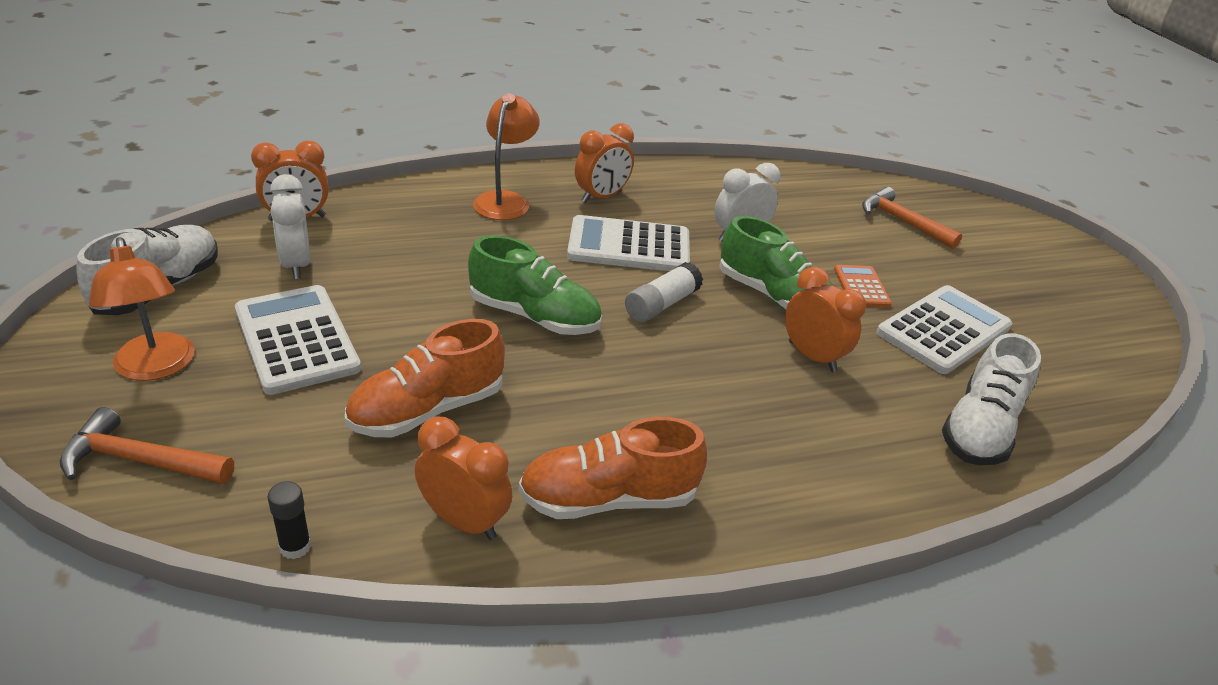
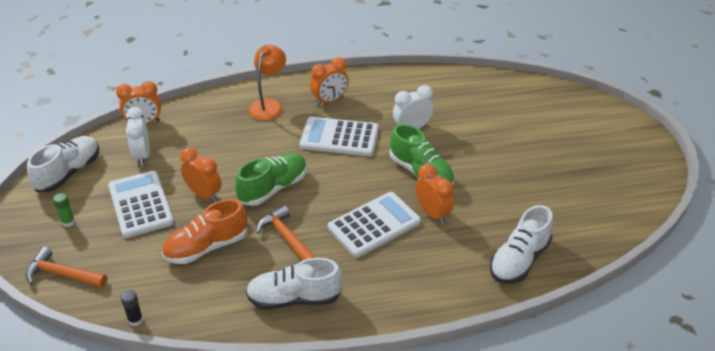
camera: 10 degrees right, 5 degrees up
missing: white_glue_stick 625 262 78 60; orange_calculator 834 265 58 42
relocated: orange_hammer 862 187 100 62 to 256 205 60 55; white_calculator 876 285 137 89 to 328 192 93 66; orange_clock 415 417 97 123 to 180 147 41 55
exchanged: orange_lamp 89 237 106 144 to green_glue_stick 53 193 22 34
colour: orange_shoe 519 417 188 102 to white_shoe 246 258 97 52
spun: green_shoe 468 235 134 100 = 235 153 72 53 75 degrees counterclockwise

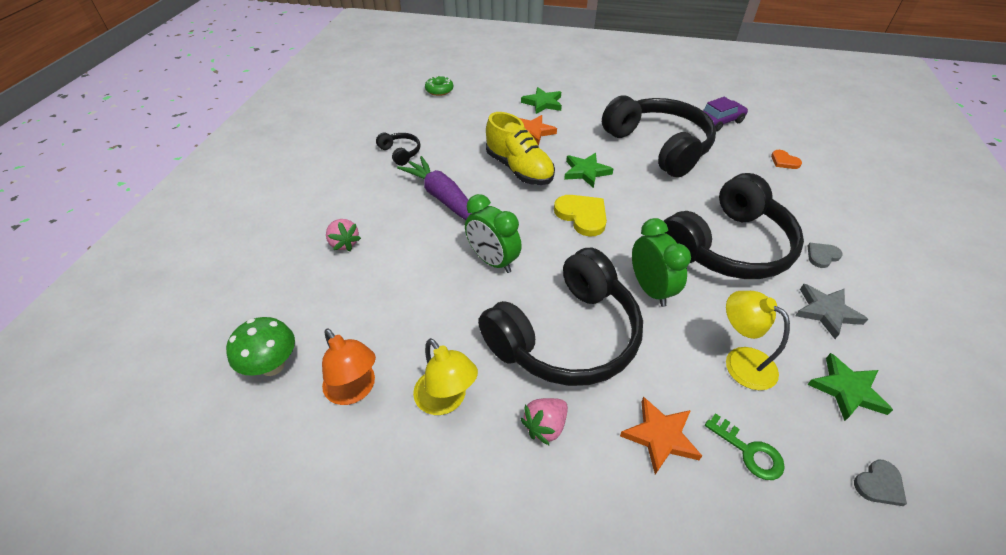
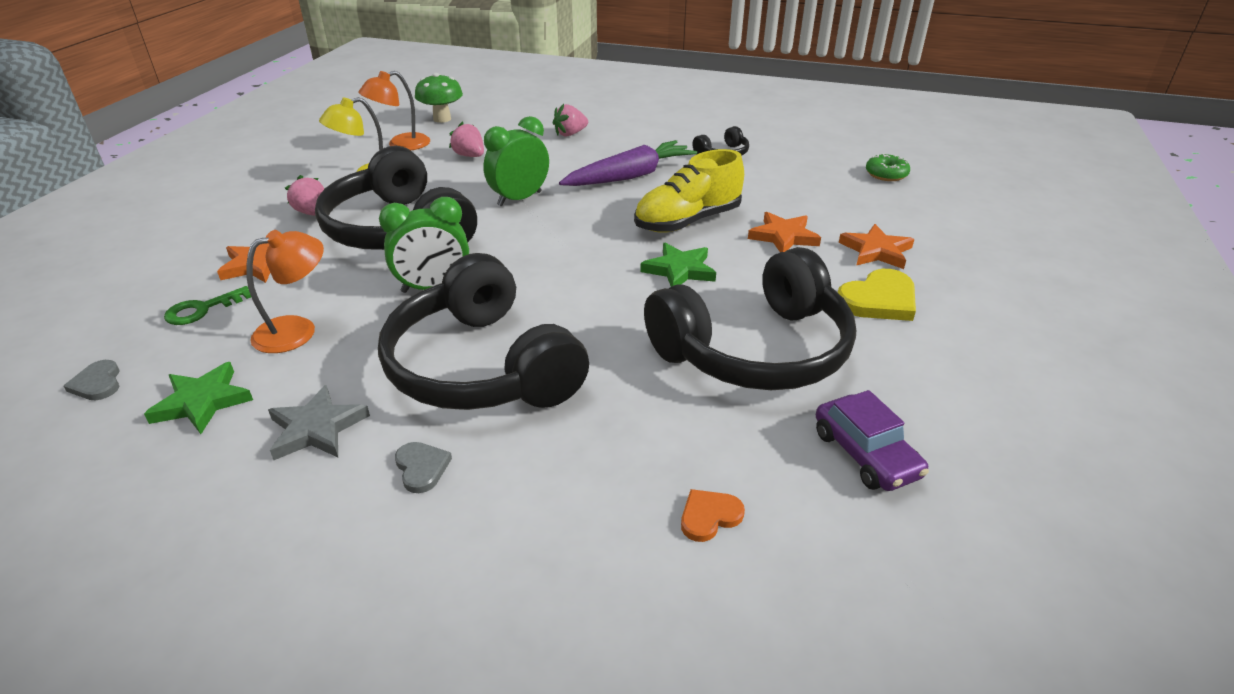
camera: 95 degrees right, 10 degrees down
appeared: pink_strawberry 449 122 35 35
relocated: yellow_heart 554 195 53 42 to 838 269 78 52
colour: green_star 521 87 41 27 to orange_star 839 224 75 45; yellow_lamp 726 291 64 99 to orange_lamp 246 230 78 123

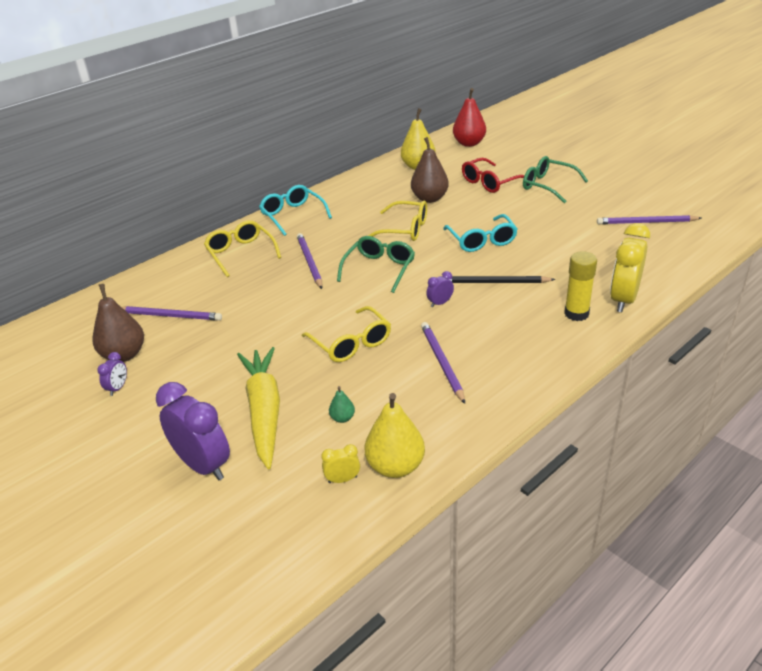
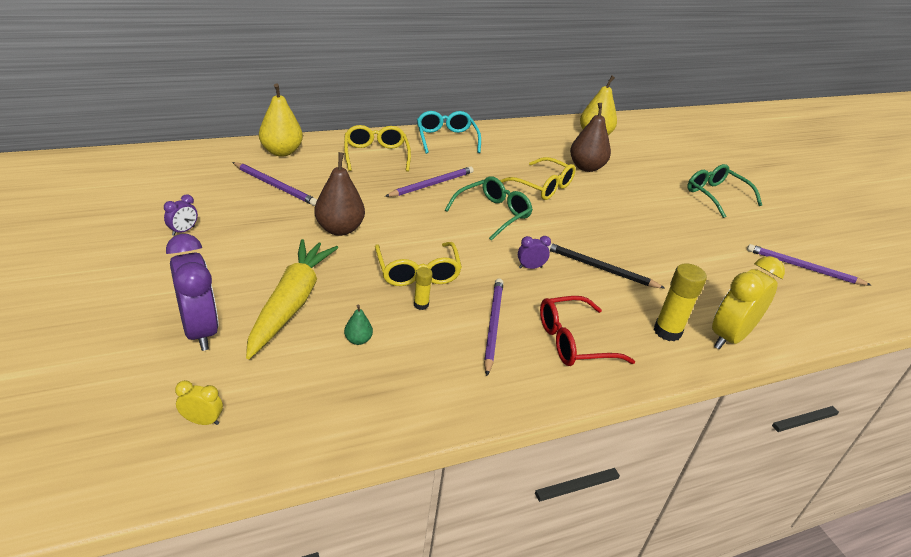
camera: 15 degrees right, 0 degrees up
missing: red_pear 453 88 33 59; turquoise_glasses 443 214 75 38
appeared: yellow_glue_stick 414 267 19 43
relocated: red_glasses 462 158 62 35 to 540 296 95 70; brown_pear 92 284 52 78 to 314 152 51 84; yellow_pear 364 393 61 85 to 259 83 44 73; yellow_clock 321 444 39 39 to 175 380 48 45
spun: purple_pencil 297 233 25 56 = 385 166 89 31 45 degrees clockwise

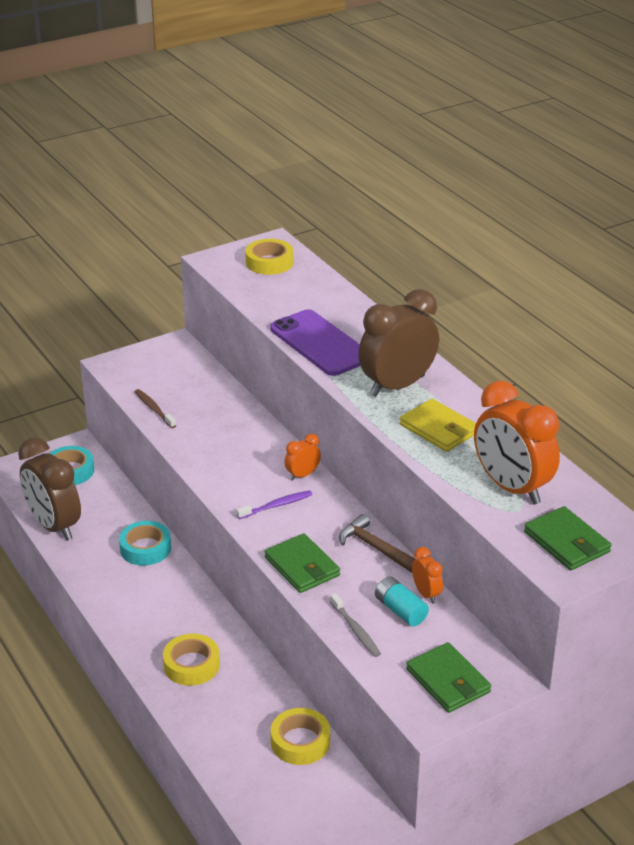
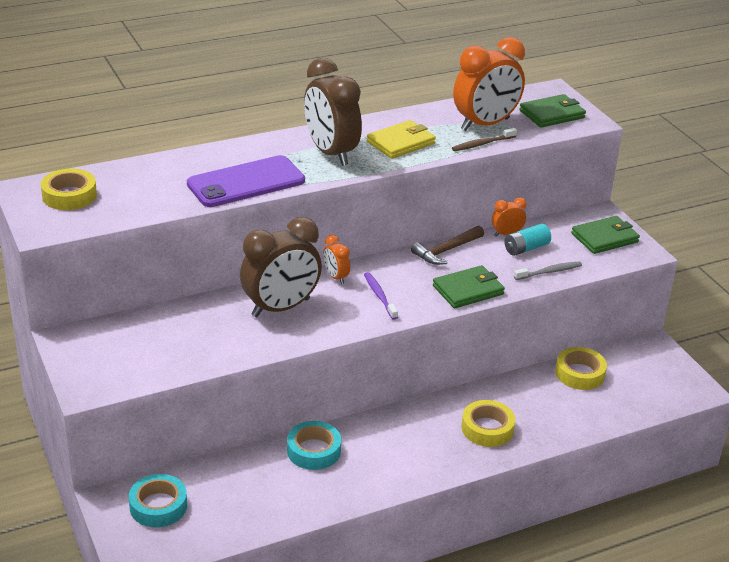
camera: 85 degrees left, 0 degrees up
relocated: brown_toothbrush 135 389 41 39 to 452 128 65 23; brown_clock 18 438 63 103 to 240 217 82 100

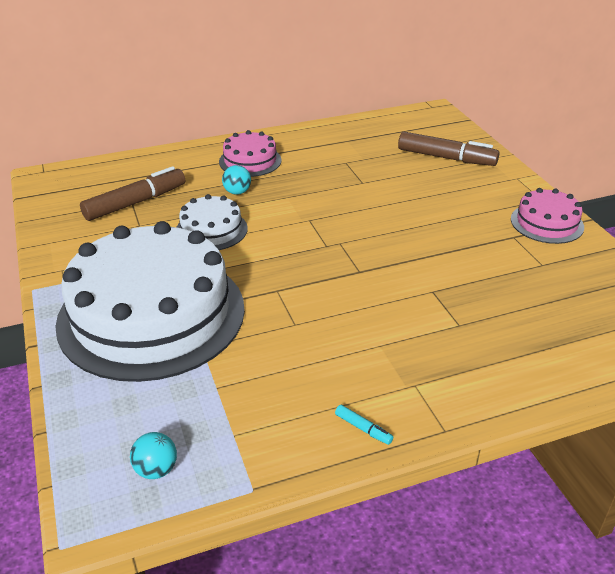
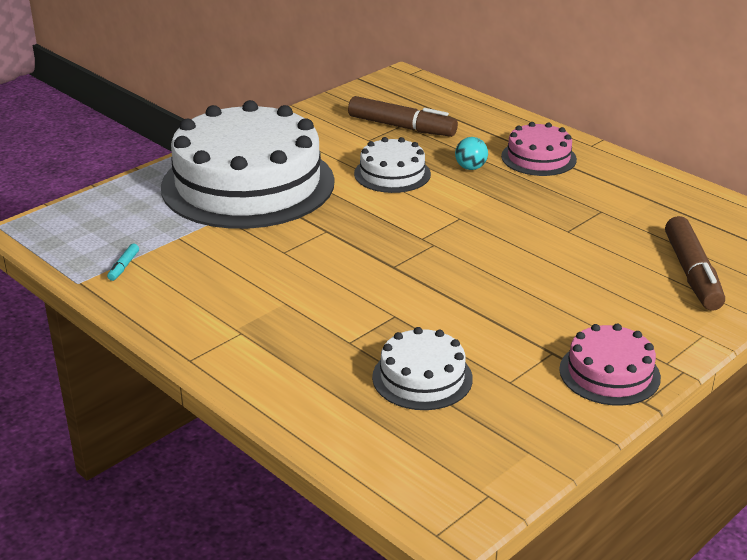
camera: 65 degrees right, 5 degrees down
missing: turquoise_ball 130 432 47 47
appeared: white_cake 372 327 101 83
relocated: turquoise_marker 335 405 58 40 to 107 244 32 37

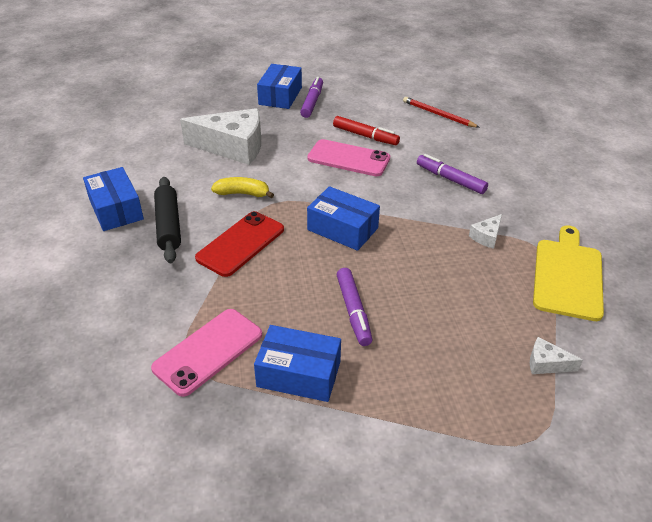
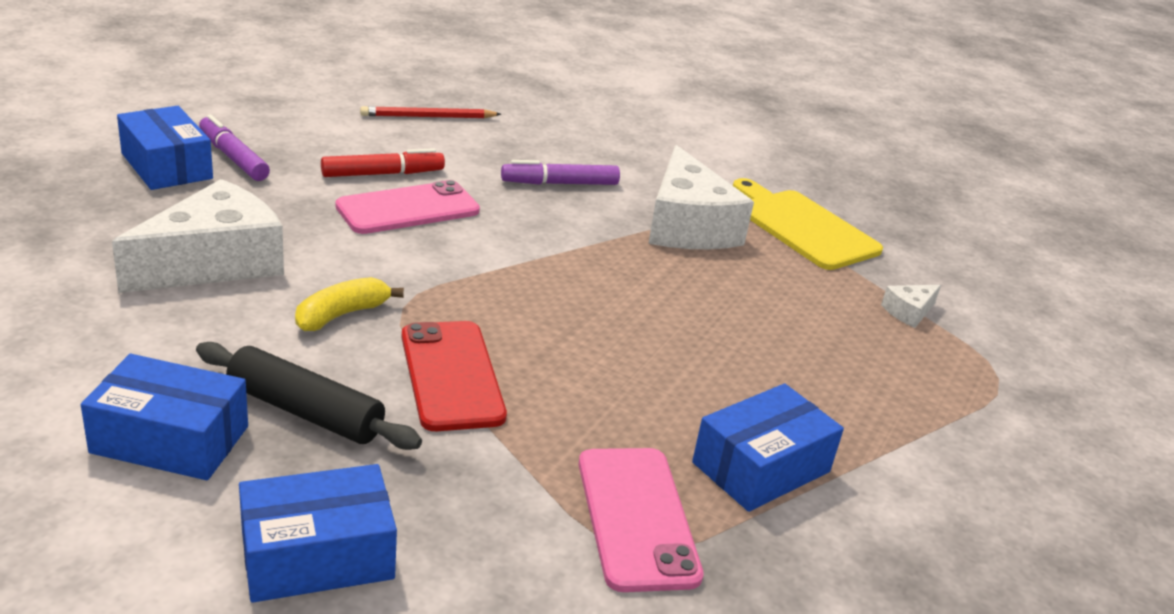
camera: 55 degrees left, 10 degrees down
missing: purple_marker 337 268 36 78
relocated: blue_box 307 186 73 65 to 239 464 158 139
size: white_cheese 469 214 33 35 = 648 145 106 104 x2.35

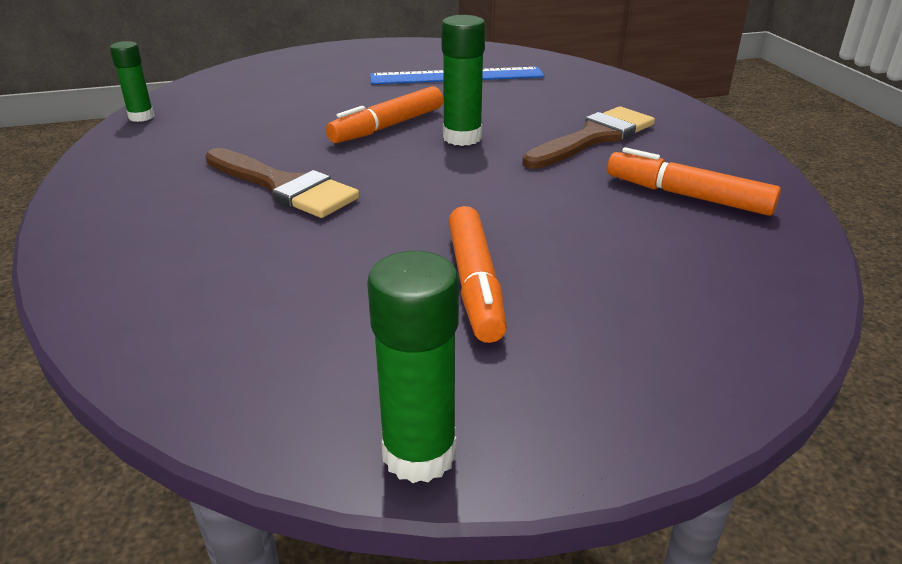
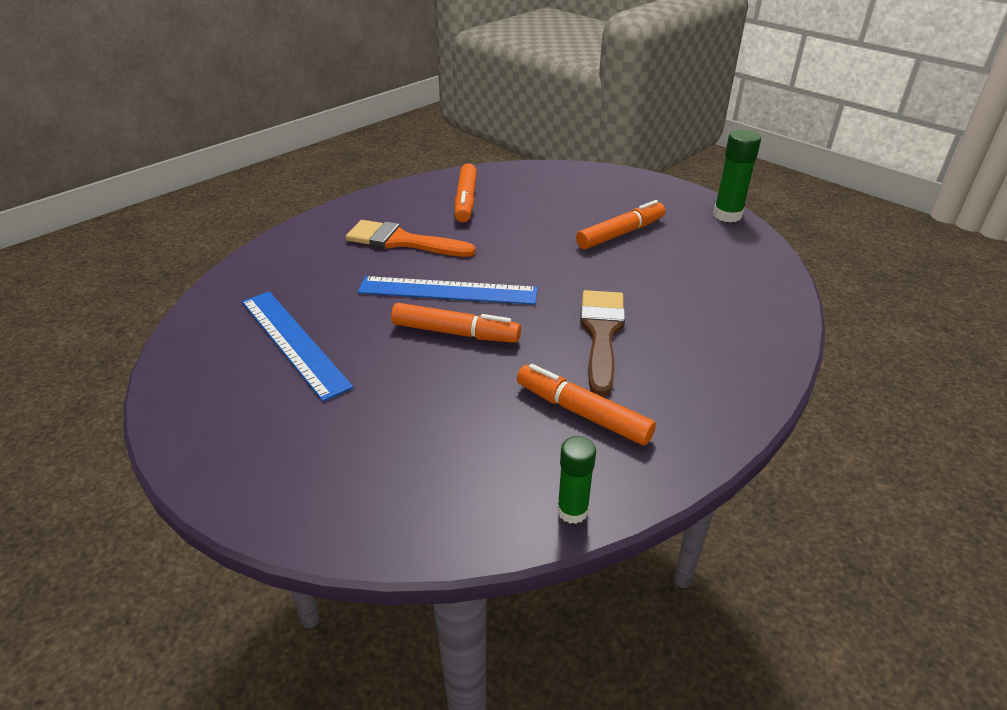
camera: 120 degrees left, 5 degrees up
appeared: orange_marker 517 364 139 81
exchanged: green_glue_stick 441 15 45 131 to blue_ruler 358 276 180 29
colour: brown_brush 522 106 133 63 to orange_brush 346 220 130 37

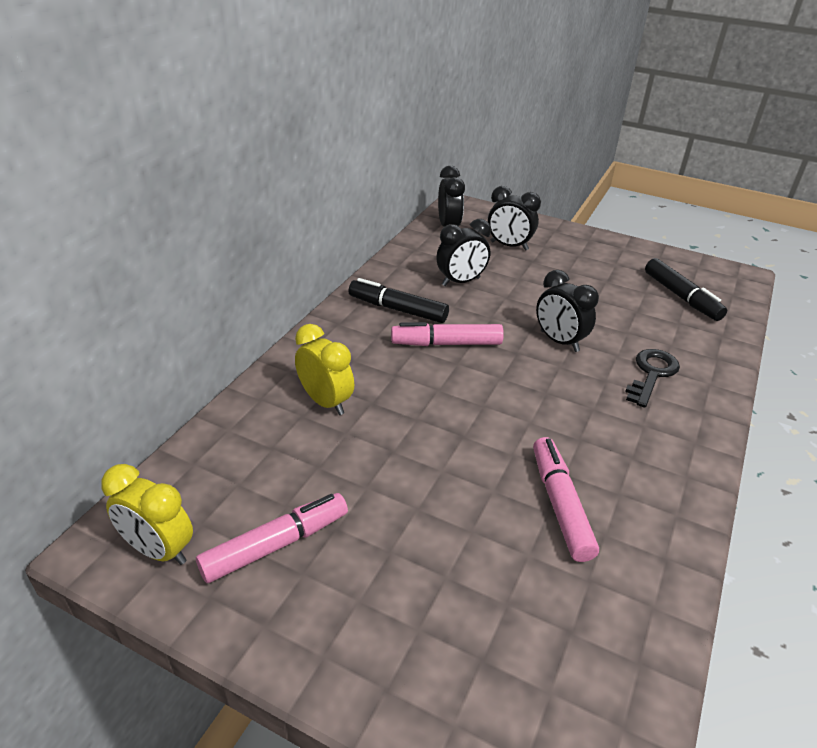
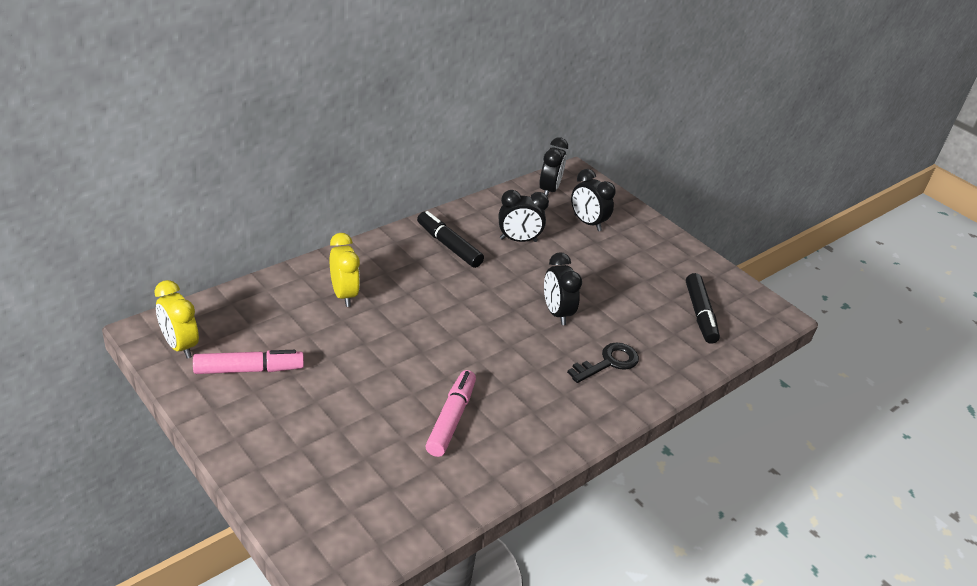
camera: 20 degrees right, 0 degrees up
missing: pink_marker 391 322 113 24

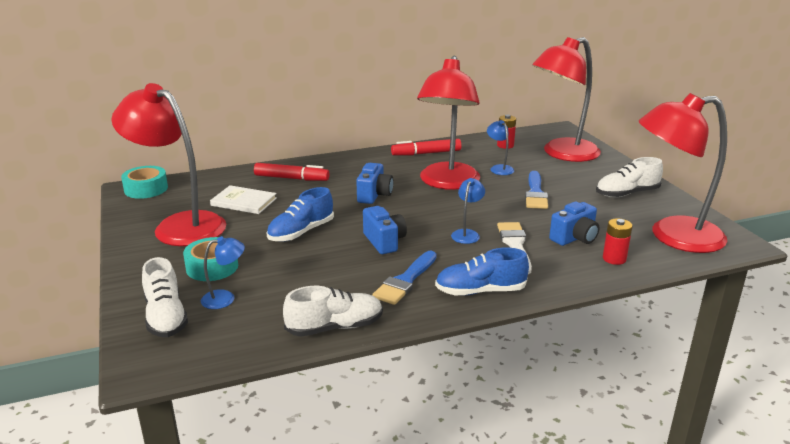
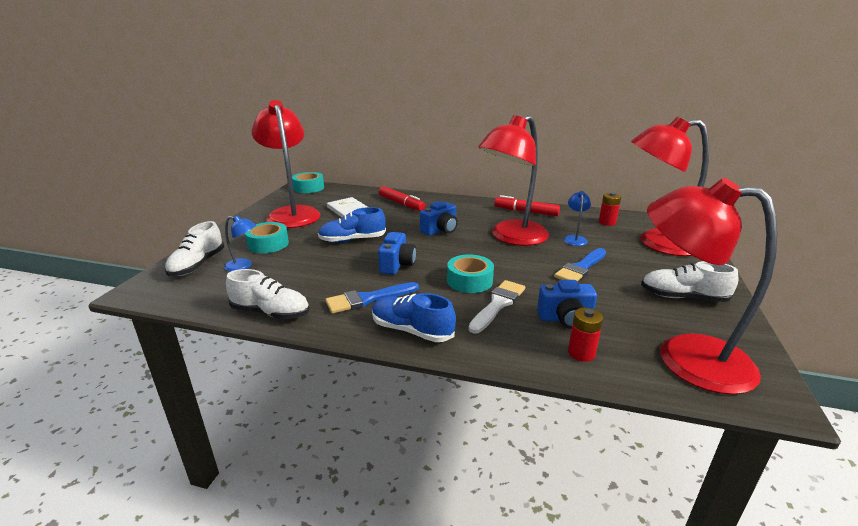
camera: 35 degrees right, 0 degrees up
exchanged: blue_lamp 451 178 34 66 to turquoise_tape 447 254 47 39

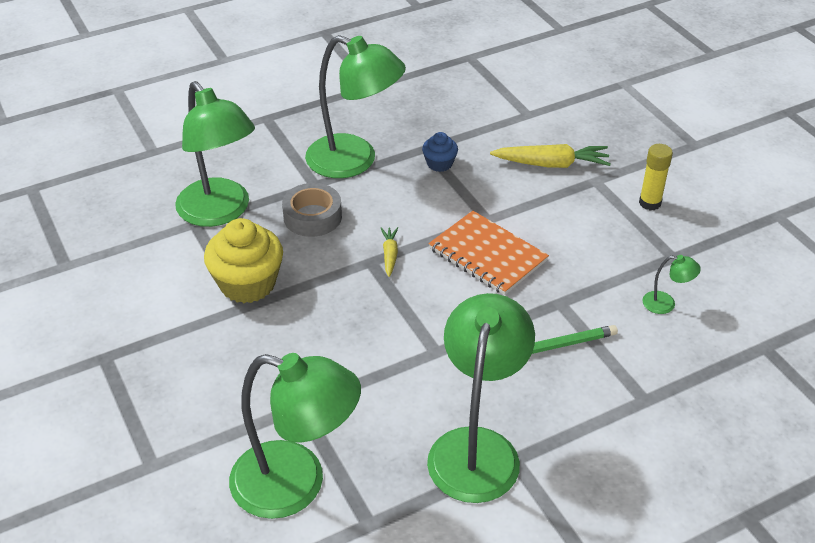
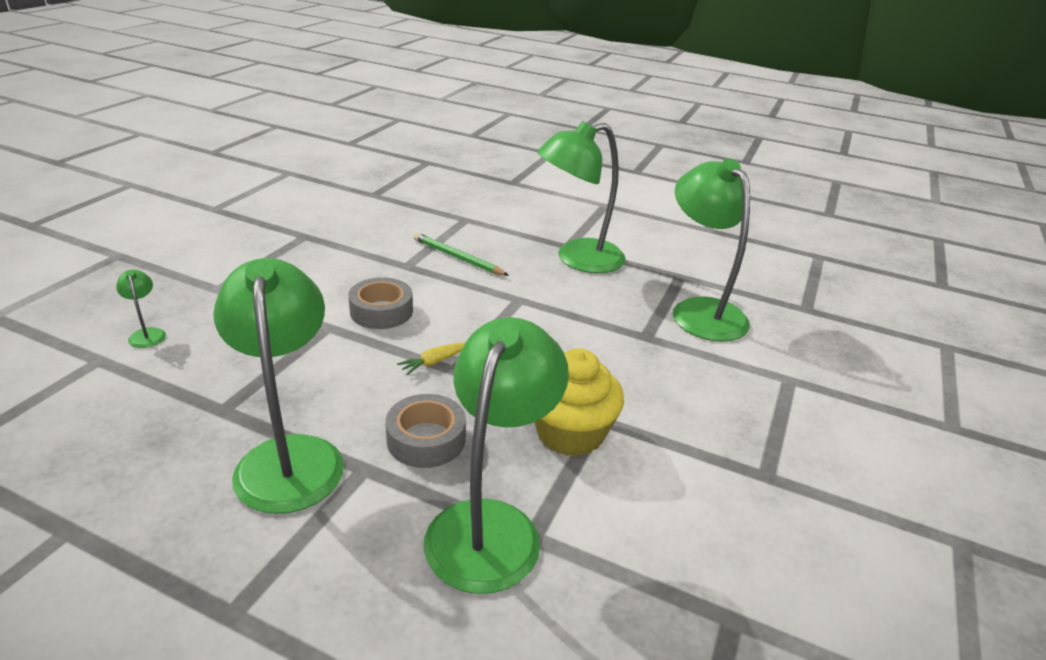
camera: 130 degrees left, 10 degrees down
missing: blue_cupcake 422 132 36 40; yellow_carrot 490 144 121 24; yellow_glue_stick 639 144 34 66
relocated: green_lamp 642 255 59 59 to 116 269 50 79
exchanged: orange_notebook 429 211 120 84 to grey_tape 348 277 65 52

